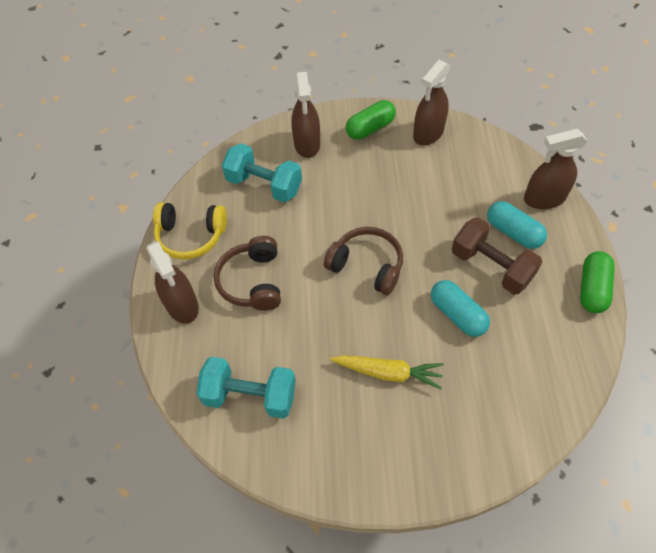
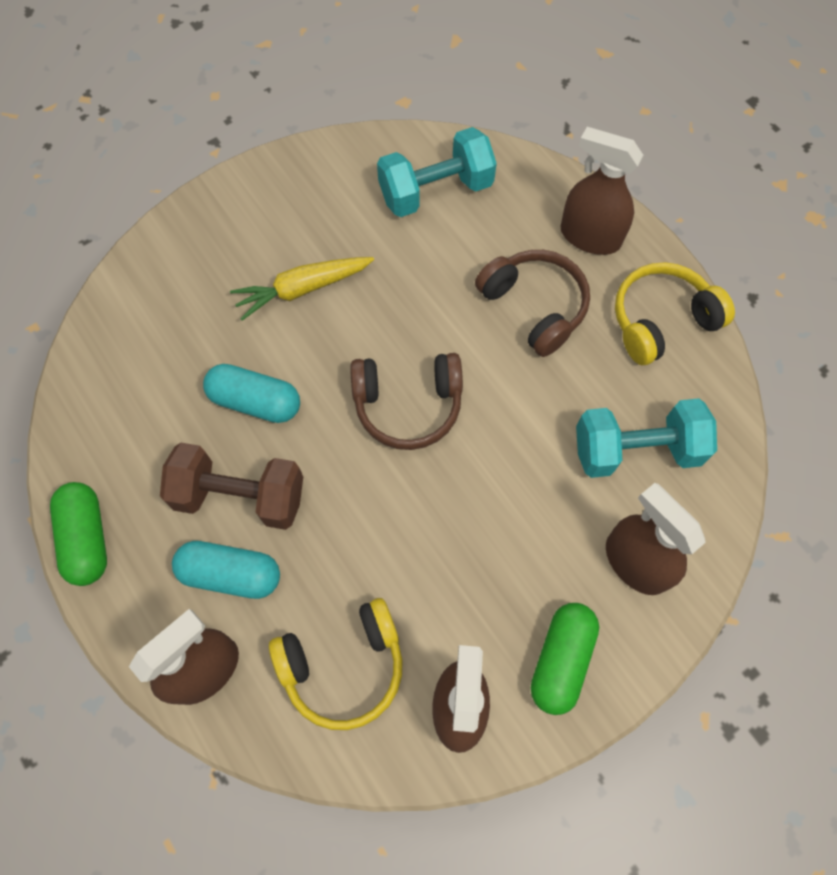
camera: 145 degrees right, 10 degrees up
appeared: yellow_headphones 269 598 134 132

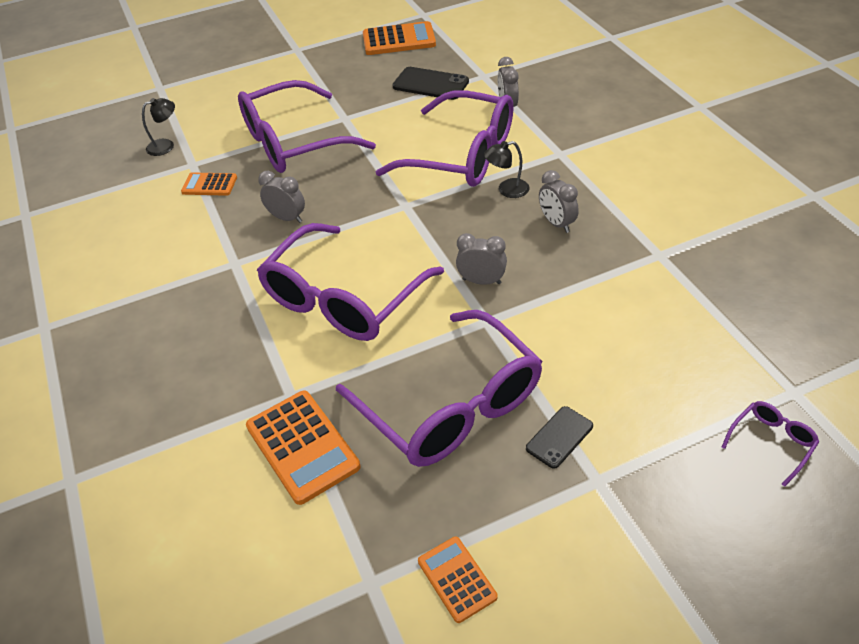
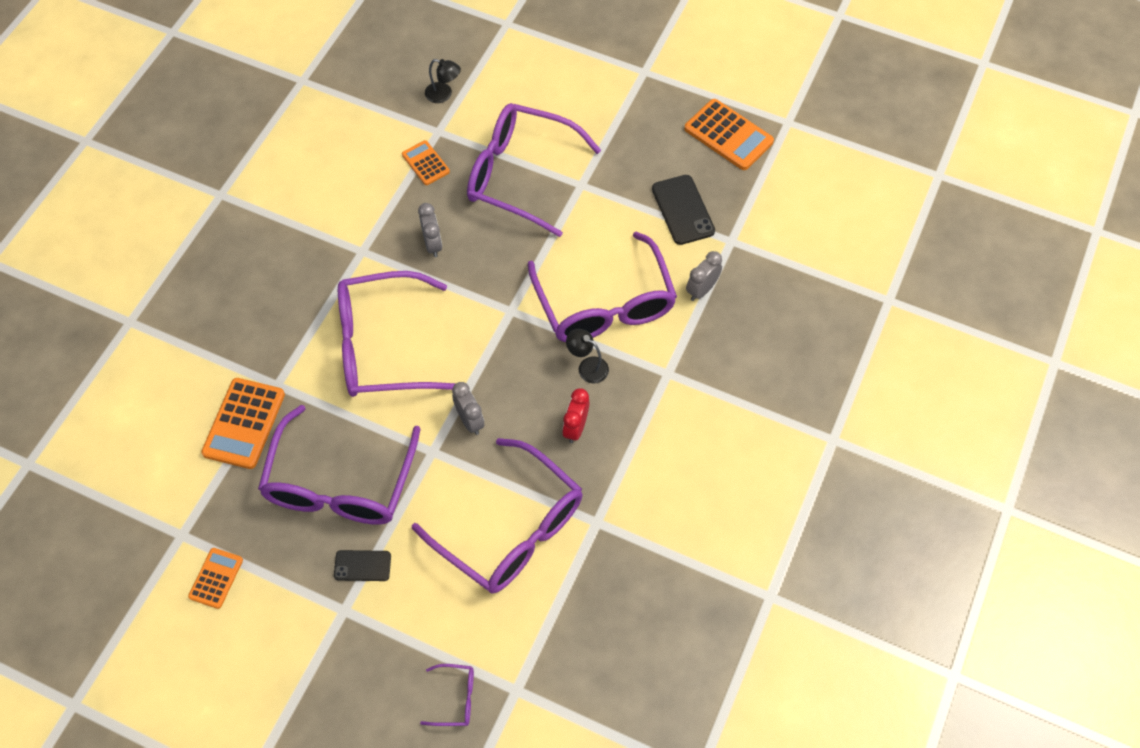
camera: 45 degrees right, 15 degrees up
appeared: purple_glasses 412 438 170 156
colour: grey_clock 539 170 40 63 to red_clock 562 388 27 55

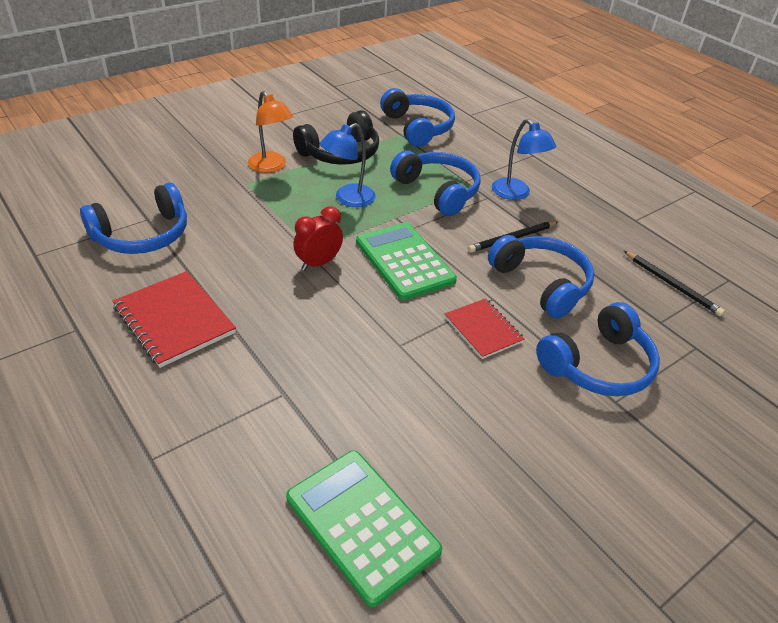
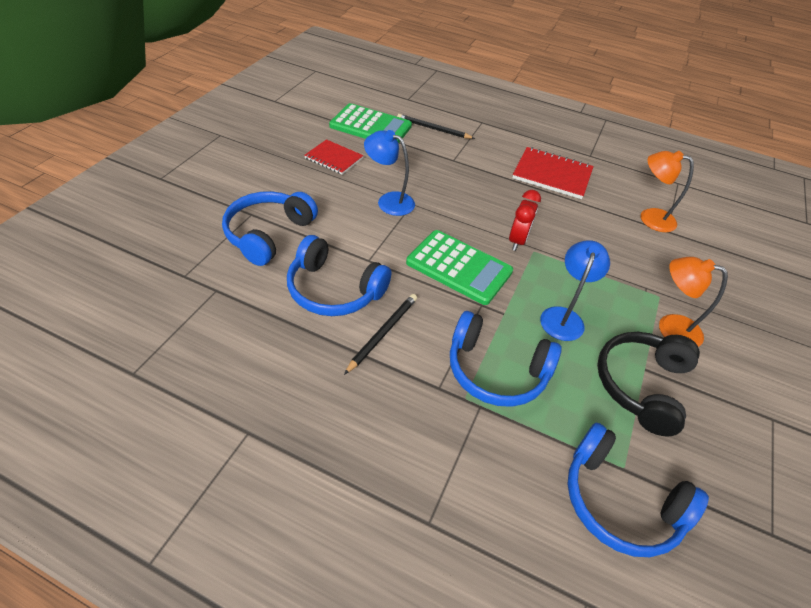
camera: 150 degrees right, 5 degrees up
relocated: blue_lamp 492 119 64 81 to 364 130 51 86; black_pencil 624 251 101 65 to 397 114 78 25; red_notebook 445 298 80 61 to 304 139 59 35
exchanged: blue_headphones 80 183 107 71 to orange_lamp 641 151 53 81

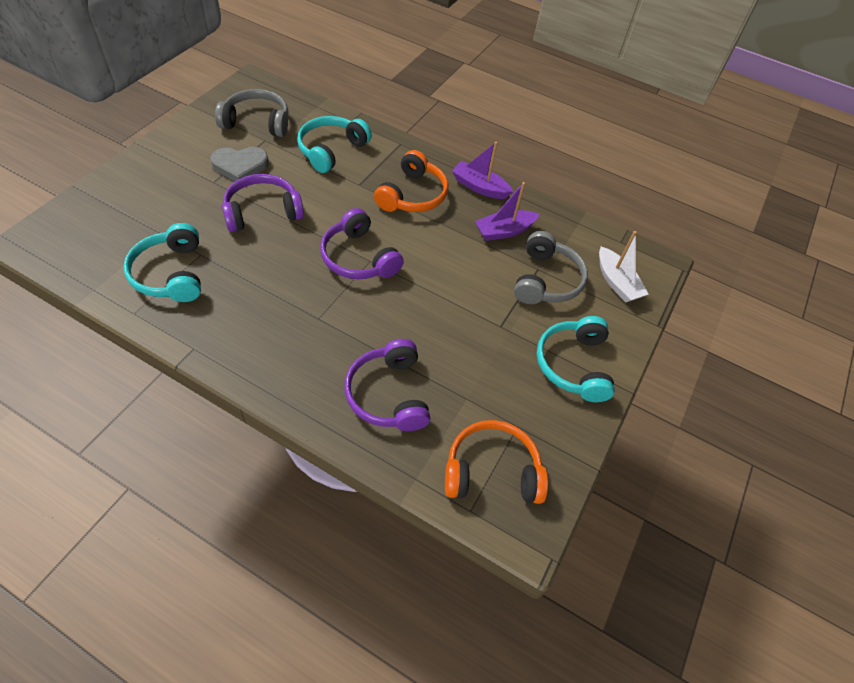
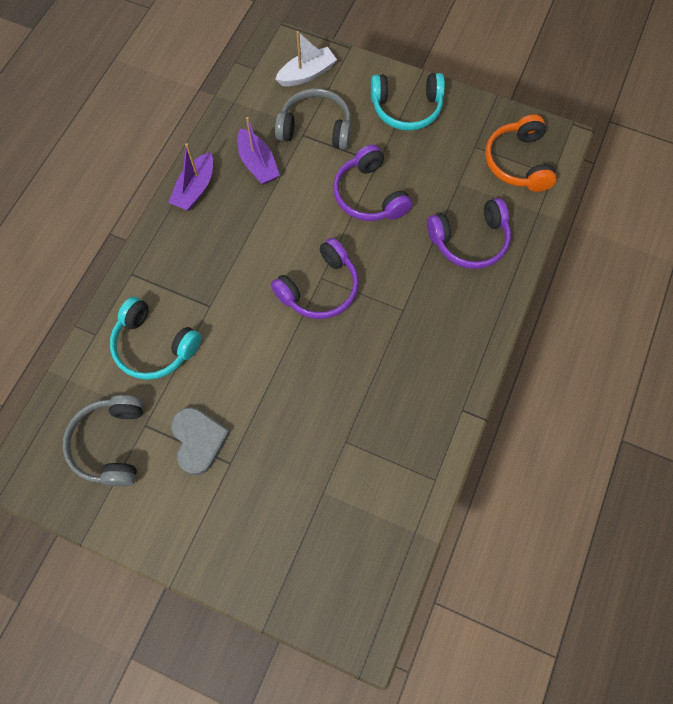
camera: 90 degrees left, 15 degrees up
missing: orange_headphones 374 150 74 62; turquoise_headphones 124 223 77 79
relocated: purple_headphones 222 174 82 58 to 333 144 80 77

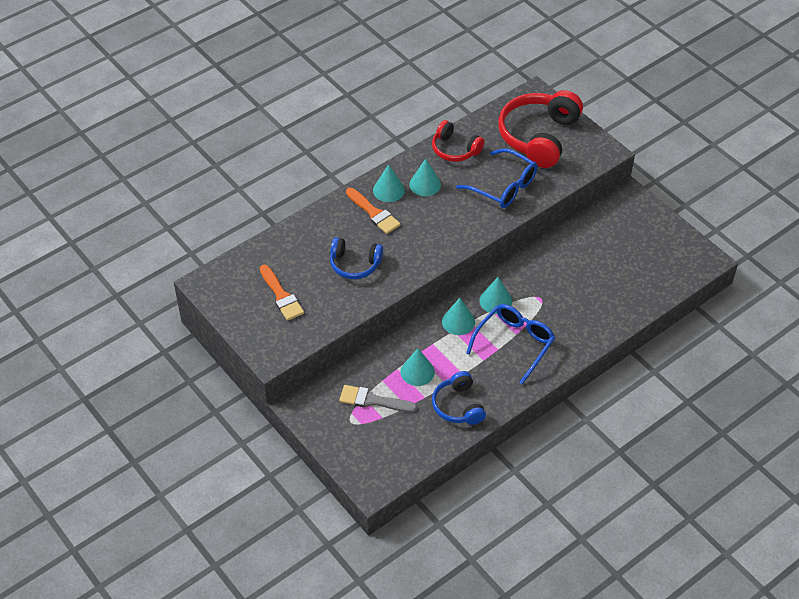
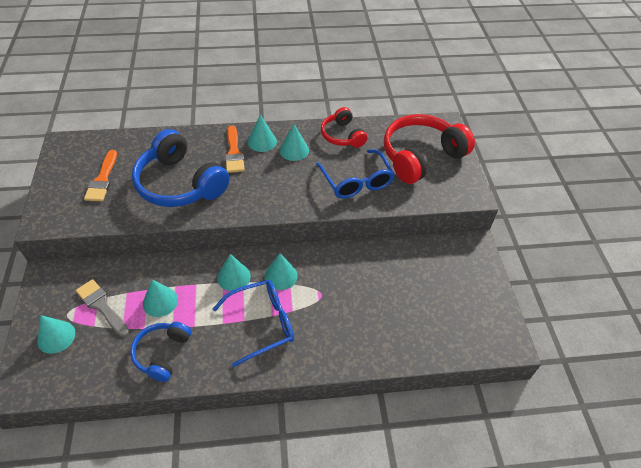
camera: 30 degrees right, 0 degrees up
appeared: turquoise_cone 37 315 39 39
size: blue_headphones 330 237 53 42 = 132 129 98 78 x1.77

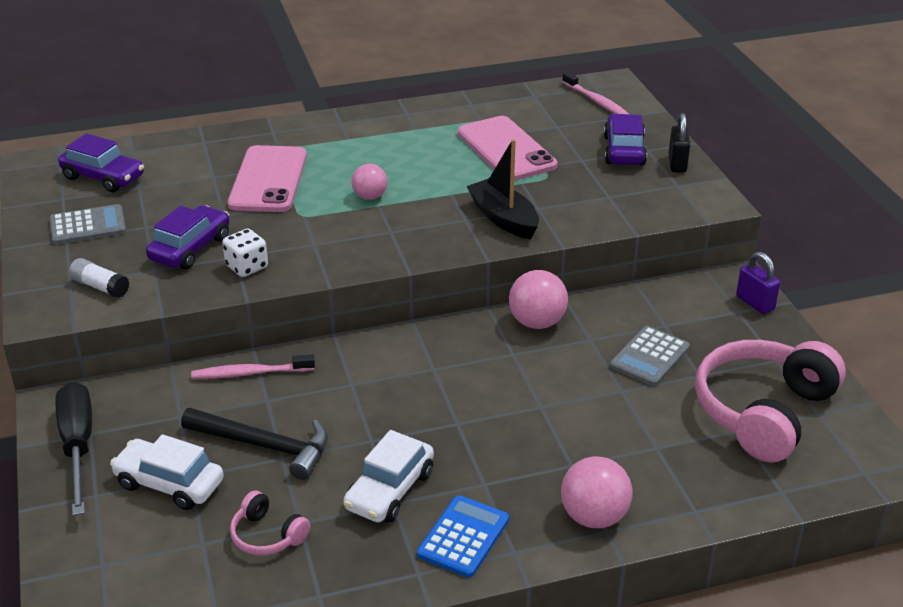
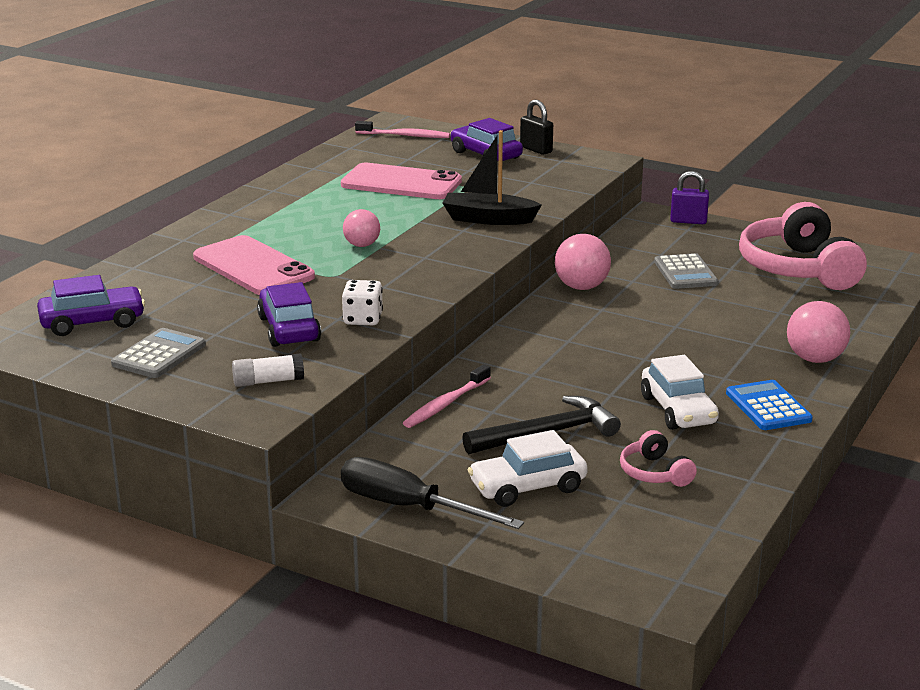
camera: 45 degrees left, 10 degrees down
spun: pink_headphones 230 491 80 64 = 620 430 77 57 75 degrees clockwise

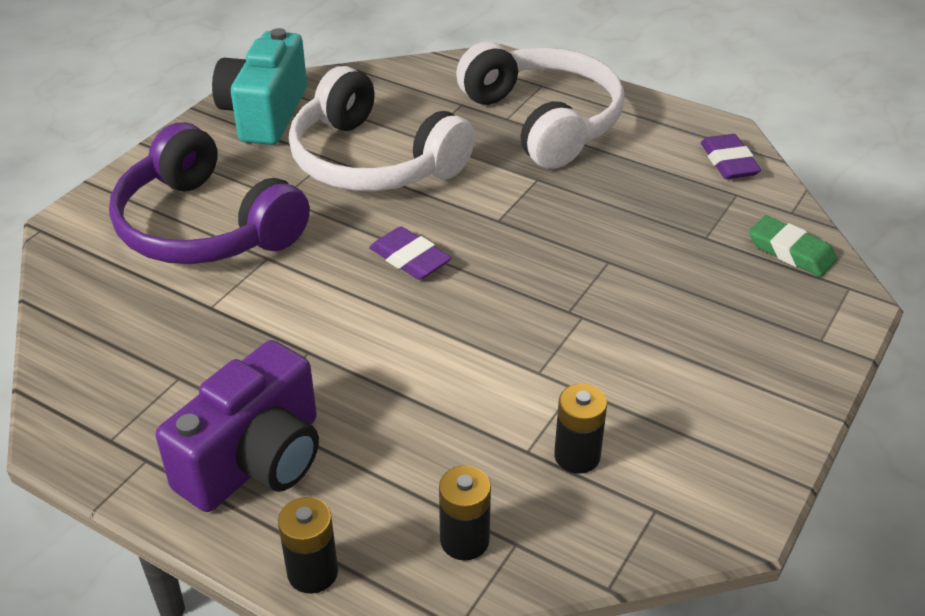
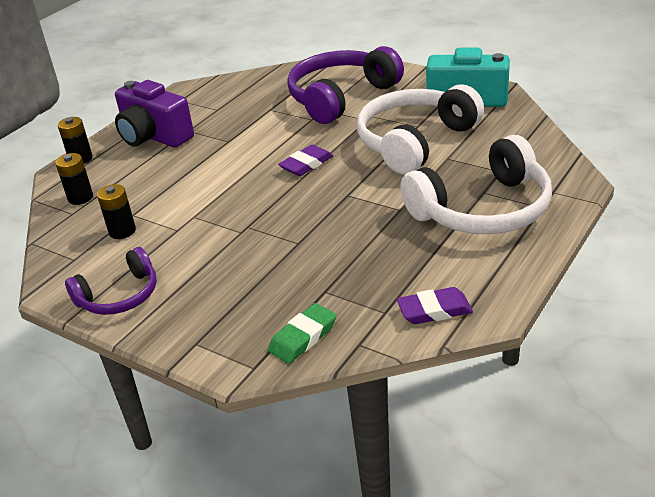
camera: 95 degrees right, 5 degrees down
appeared: purple_headphones 65 247 92 68

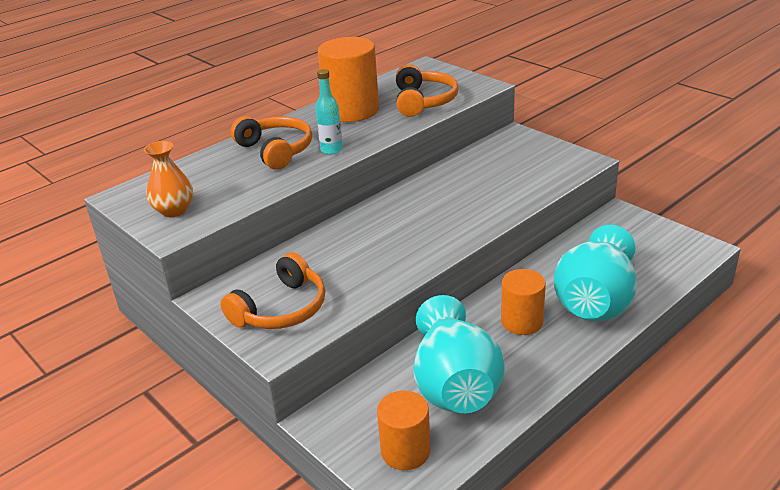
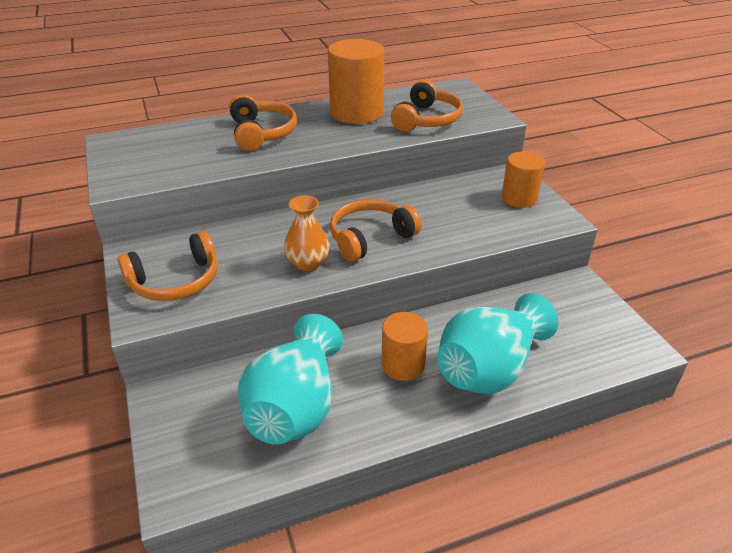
camera: 20 degrees right, 5 degrees up
missing: turquoise_bottle 316 69 27 86
appeared: orange_headphones 330 199 92 63
relocated: orange_vase 144 141 49 76 to 284 195 46 76; orange_cylinder 377 391 54 79 to 502 152 43 56

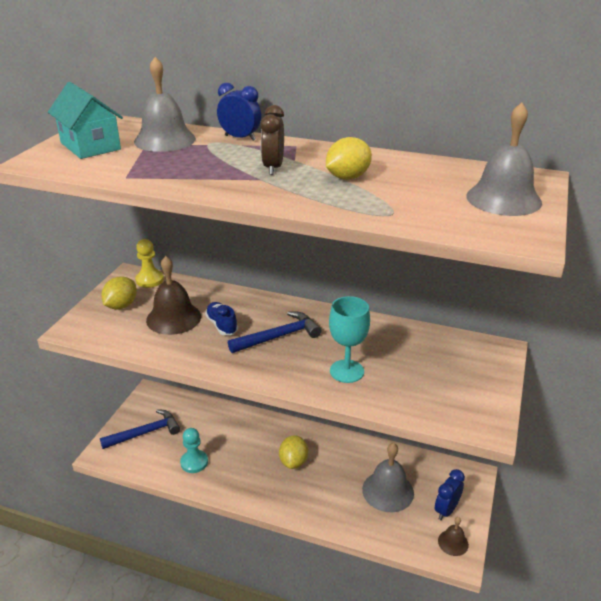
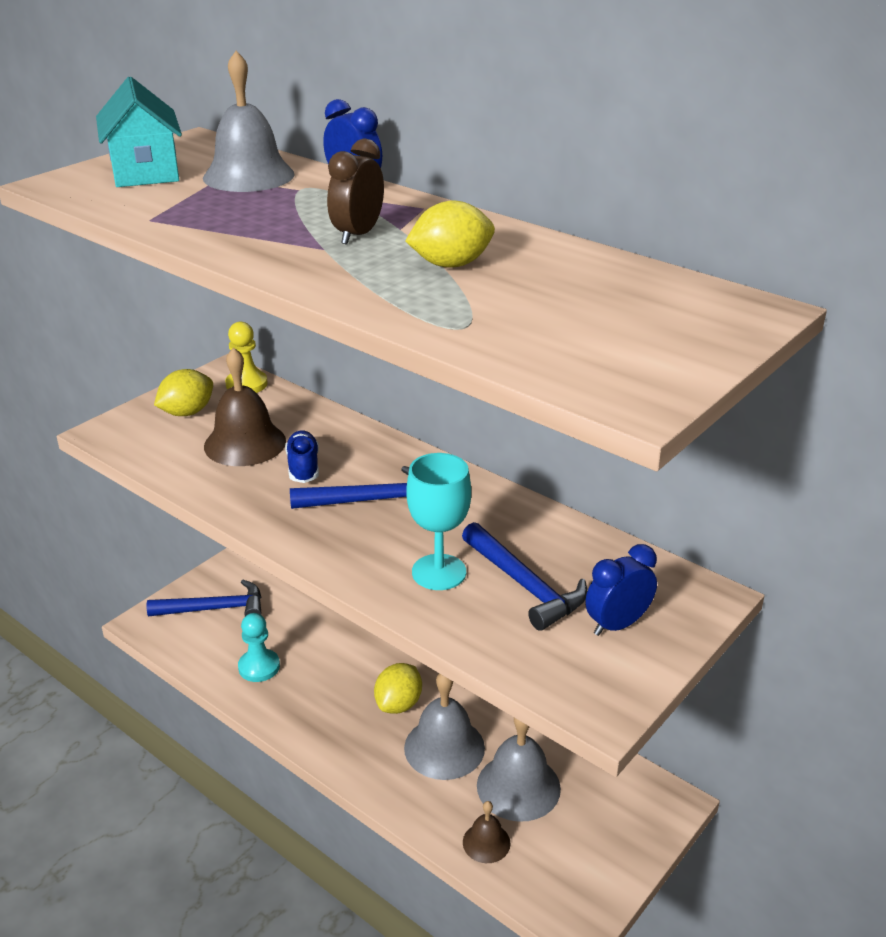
camera: 20 degrees right, 0 degrees up
appeared: blue_hammer 462 522 125 109
relocated: grey_bell 466 103 76 113 to 404 673 81 107; blue_clock 435 469 30 51 to 585 544 72 92; brown_bell 438 517 31 39 to 463 801 48 62

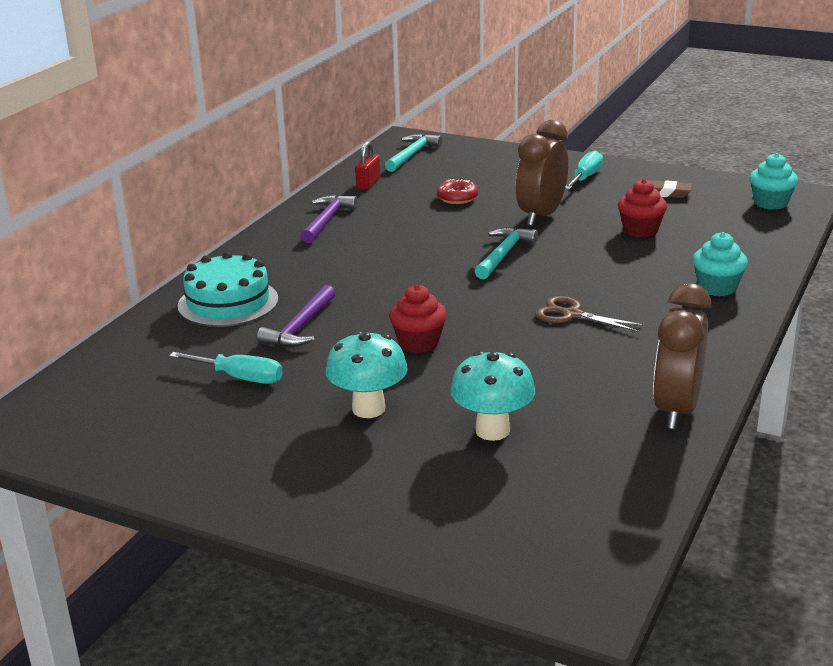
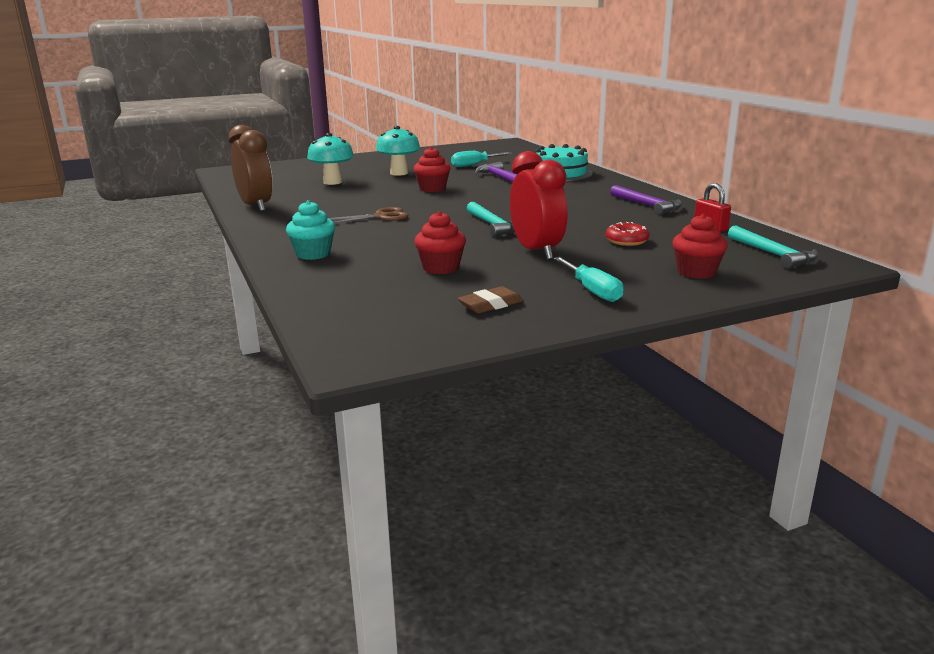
camera: 130 degrees right, 5 degrees down
missing: turquoise_cupcake 750 153 48 57
appeared: red_cupcake 672 214 56 65
colour: brown_clock 516 120 52 106 to red_clock 510 151 57 109

